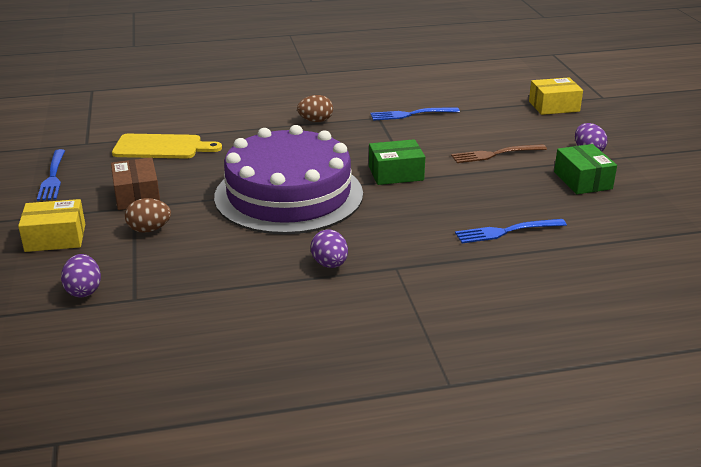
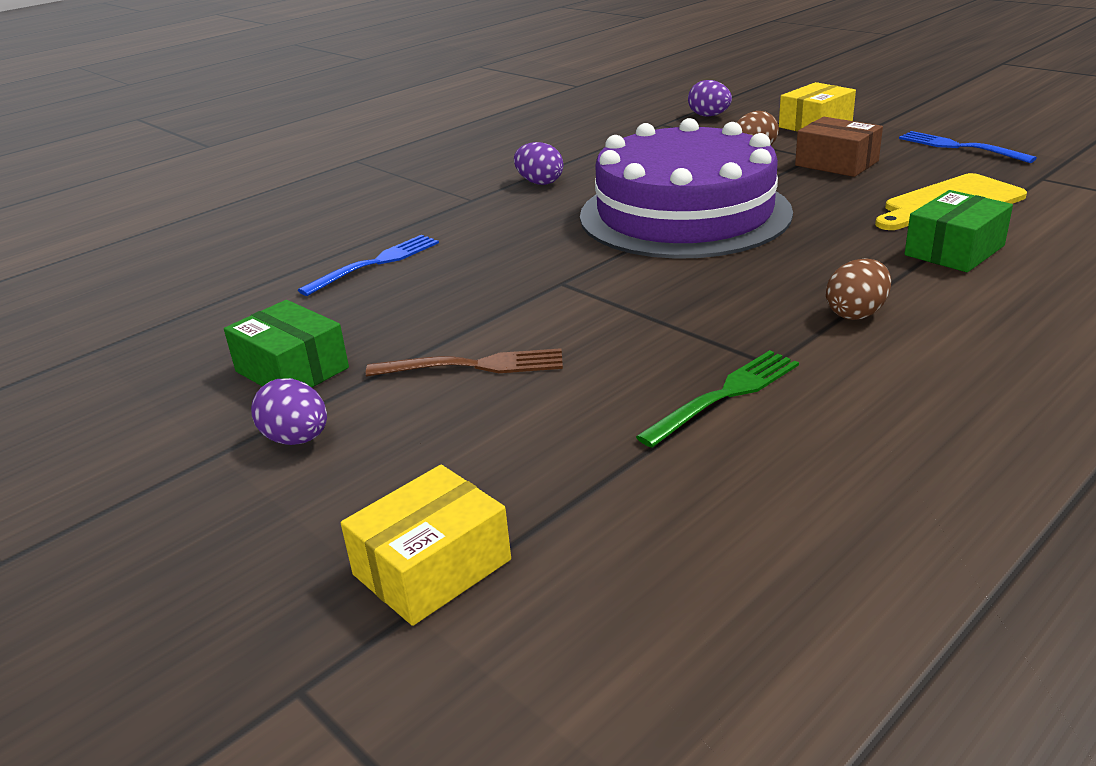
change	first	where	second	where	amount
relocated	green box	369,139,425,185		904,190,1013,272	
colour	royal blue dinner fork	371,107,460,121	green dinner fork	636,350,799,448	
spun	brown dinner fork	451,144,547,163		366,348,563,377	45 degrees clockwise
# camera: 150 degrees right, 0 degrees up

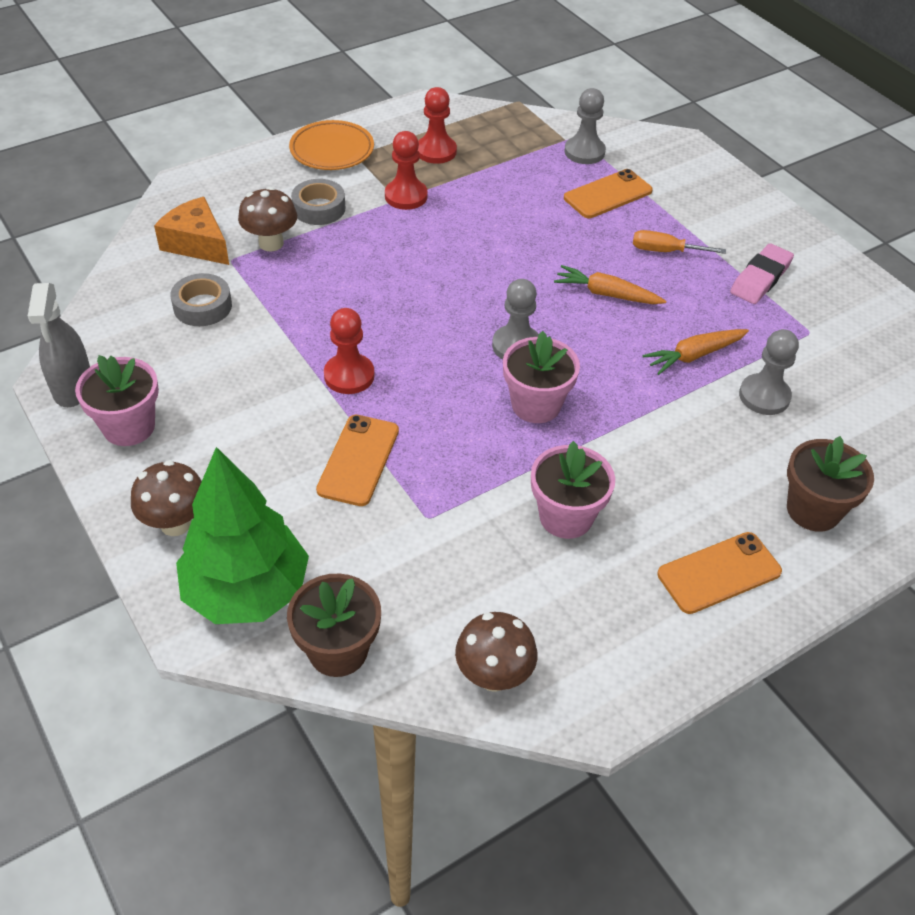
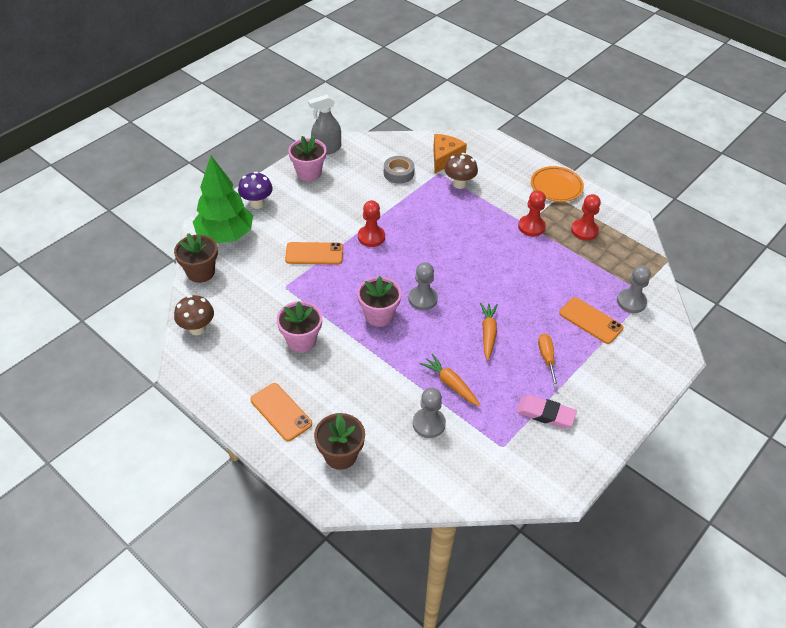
change	first	where	second	where	amount
missing	gray tape	291,179,345,225			
colour	brown mushroom	131,460,202,536	purple mushroom	238,172,273,209	
# camera: 75 degrees right, 0 degrees up

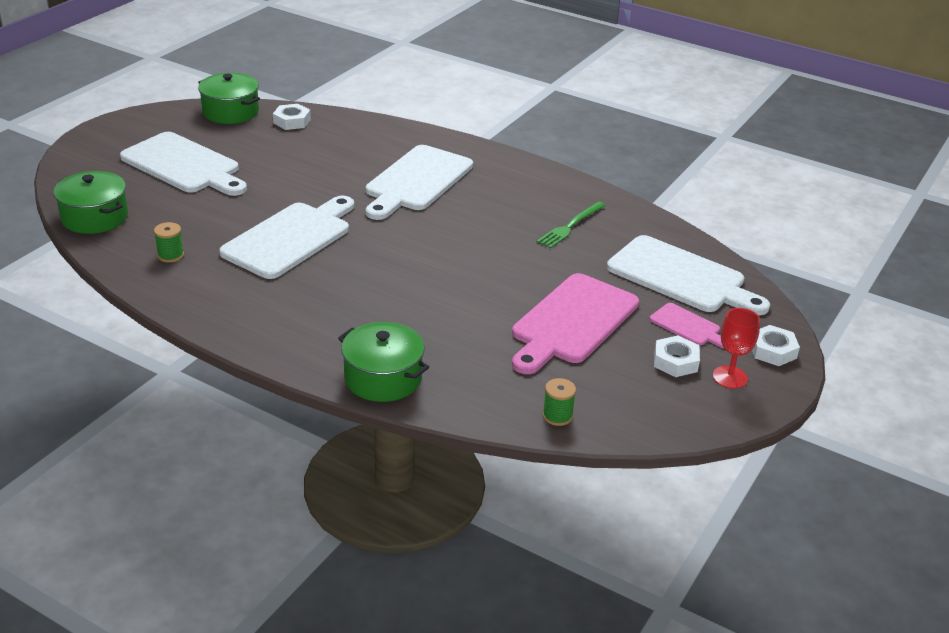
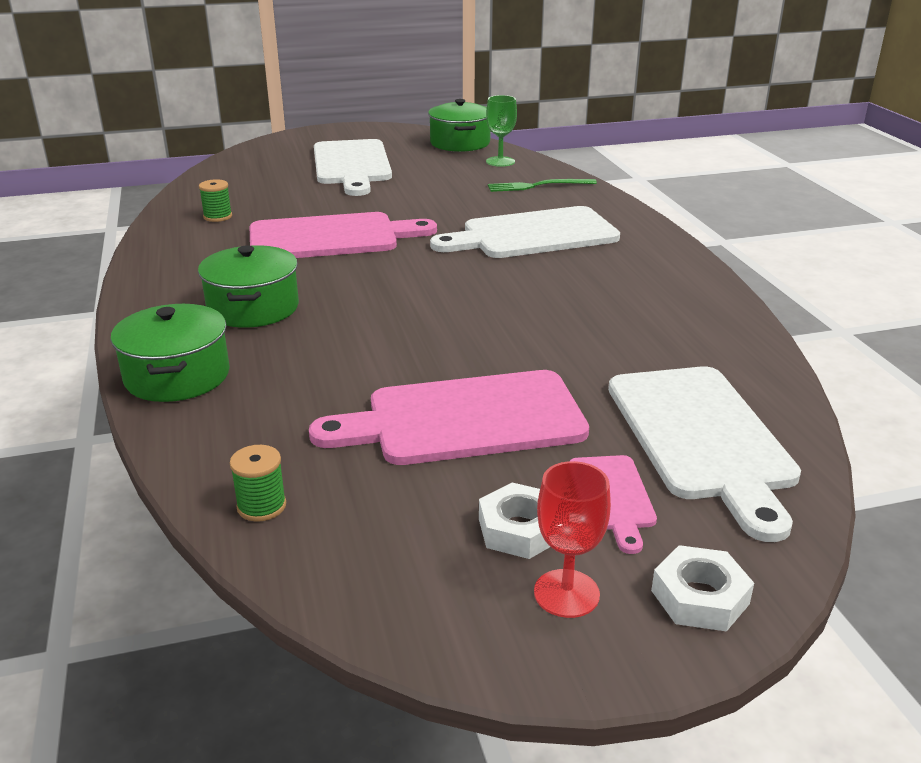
change	first	where	second	where	amount
relocated	green cooking pot	53,171,128,234		198,245,299,328	
relocated	green dinner fork	537,202,606,248		488,179,597,192	
exchanged	white hex nut	273,104,311,130	green chalice	486,95,517,167	
colour	white cutting board	219,196,354,279	rose-pink cutting board	249,212,437,258	
# camera: 45 degrees right, 5 degrees down

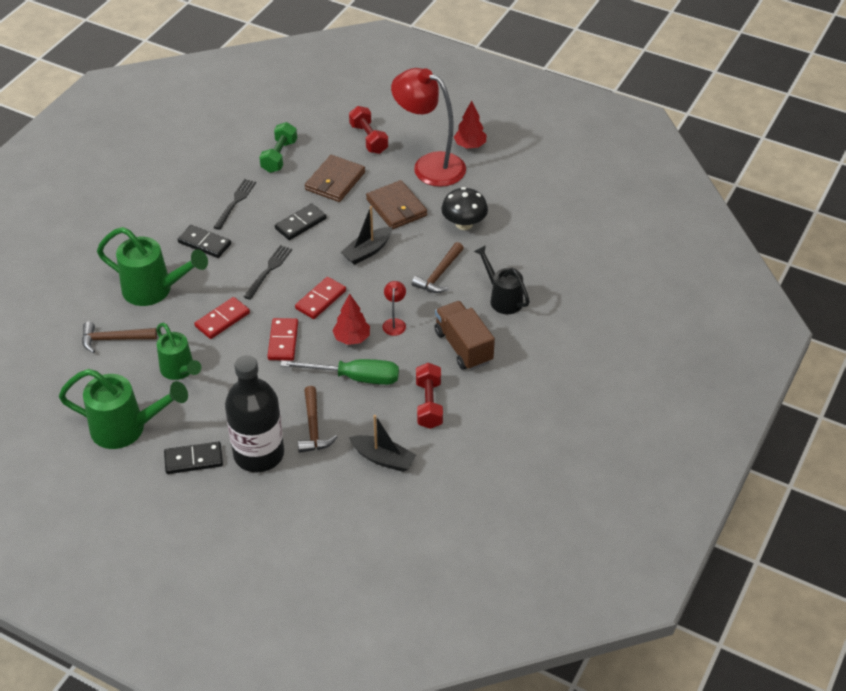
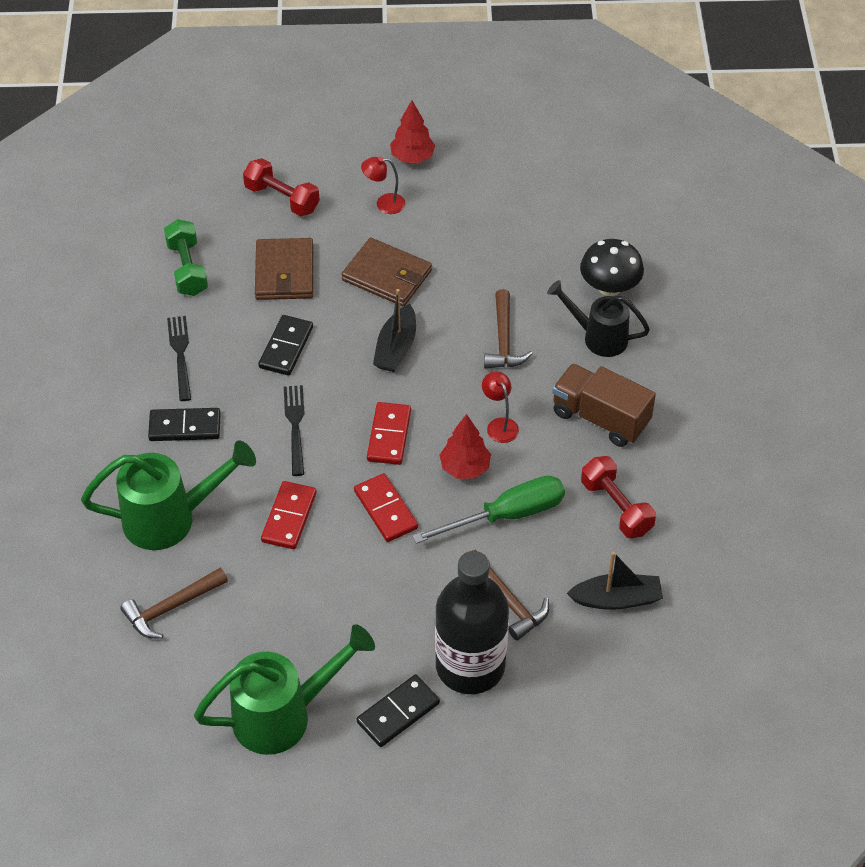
change	first	where	second	where	amount
missing	green watering can	157,323,201,380			
relocated	jet-black mushroom	441,187,488,230		580,239,644,296	
size	crimson reading lamp	391,68,466,187		361,157,406,214	x0.41
# camera: 30 degrees left, 5 degrees up

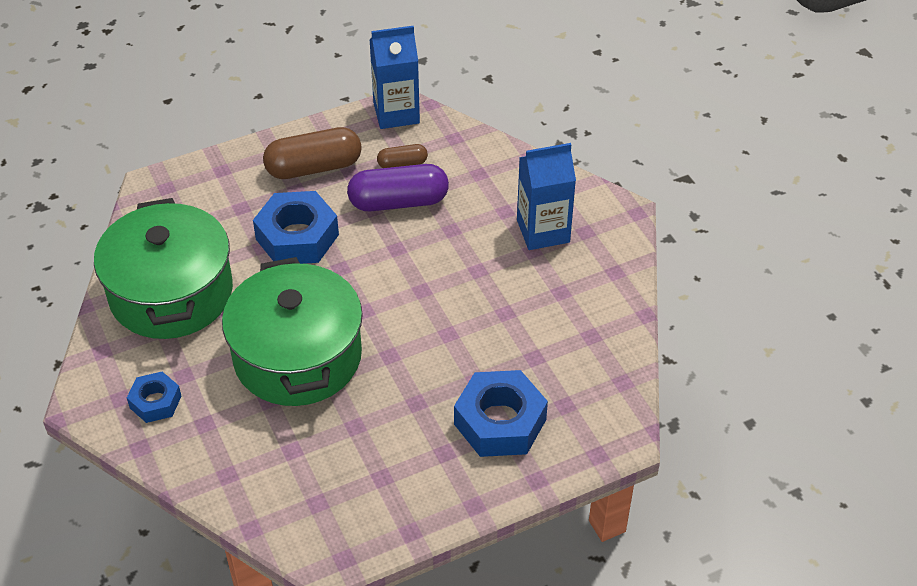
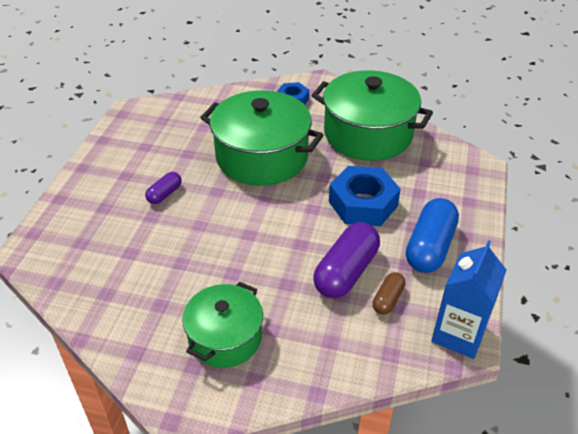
change	first	where	second	where	amount
missing	royal blue hex nut	454,370,548,457			
appeared			purple pill shape	145,172,182,204	
exchanged	royal blue carton	517,143,576,250	green cooking pot	182,282,263,368	
colour	brown pill shape	263,127,362,179	royal blue pill shape	406,198,459,273	
# camera: 130 degrees right, 5 degrees down

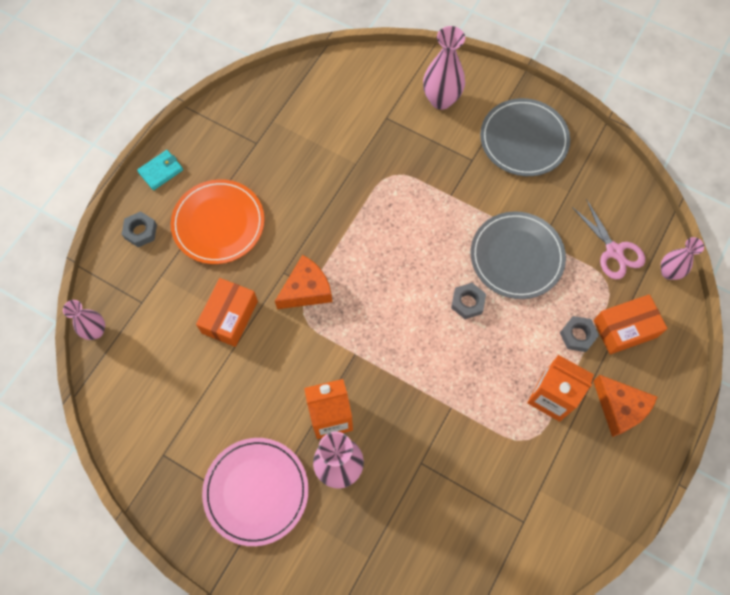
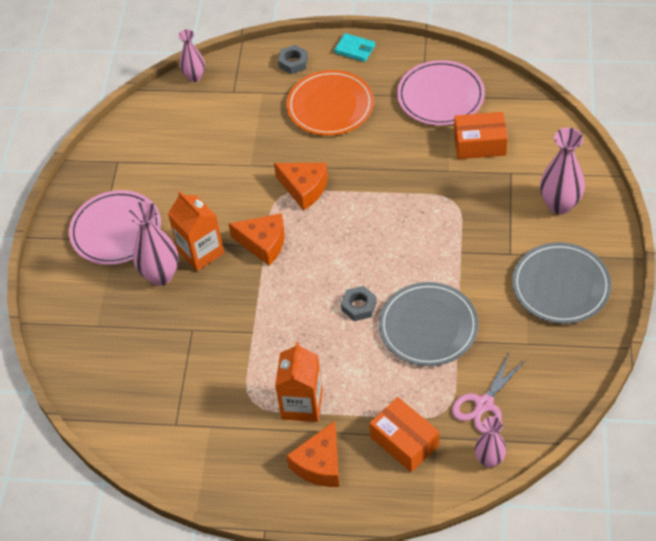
change	first	where	second	where	amount
missing	gray hex nut	560,316,599,352			
appeared			orange piece of cheese	229,213,285,266	
appeared			rose-pink dinner plate	397,60,485,126	
relocated	orange box	196,278,258,347		454,112,508,159	
# camera: 70 degrees right, 15 degrees down

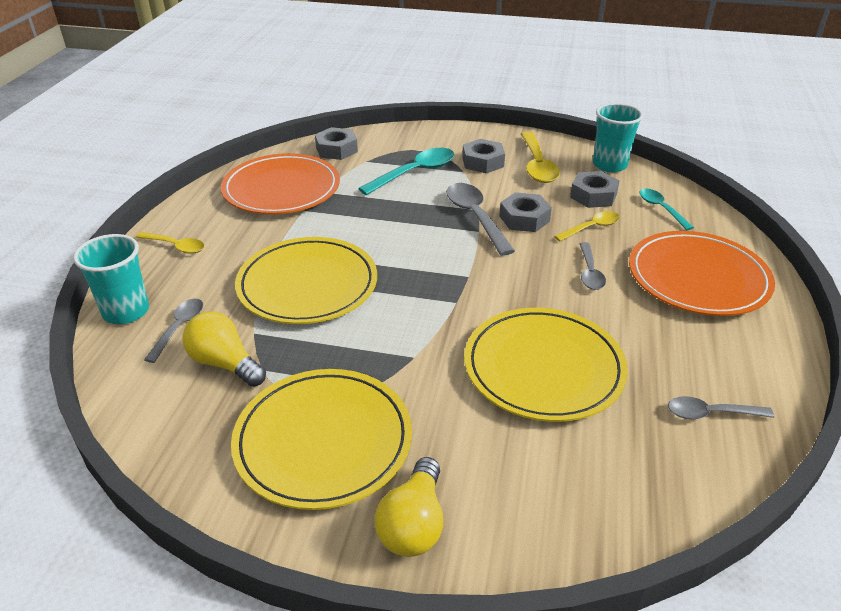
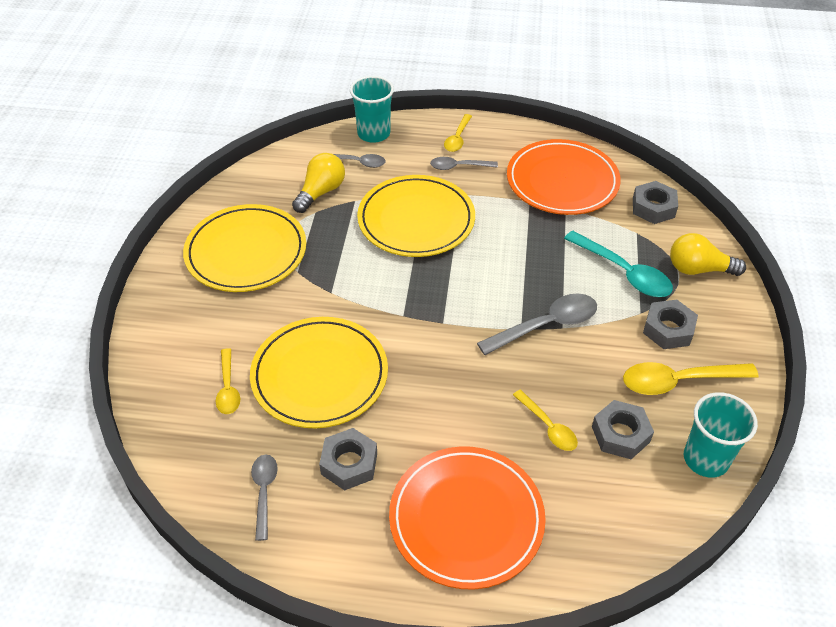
change	first	where	second	where	amount
missing	teal spoon	640,189,694,230			
appeared			golden spoon	216,348,240,414	
relocated	golden bulb	375,457,443,557		670,233,746,276	
relocated	gray hex nut	499,192,552,232		319,428,377,491	
relocated	gray spoon	579,242,606,290		430,157,498,170	
# camera: 85 degrees right, 10 degrees up

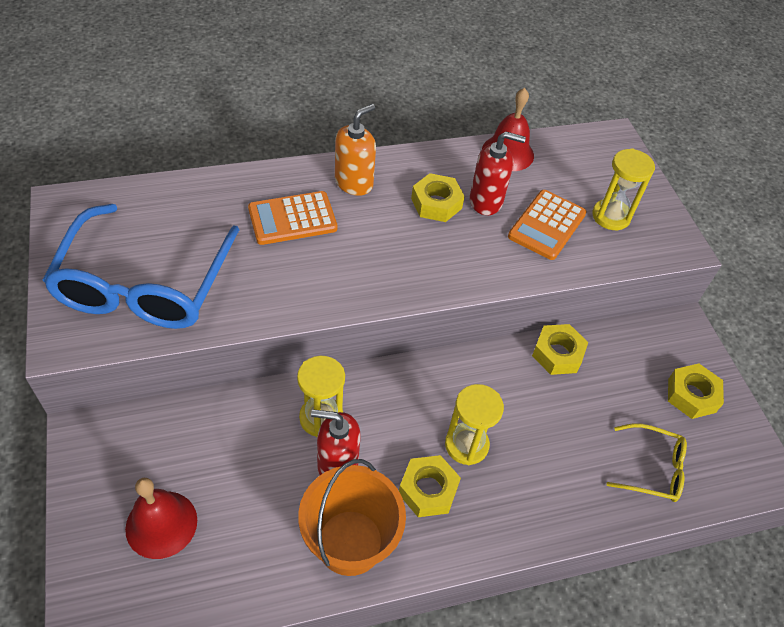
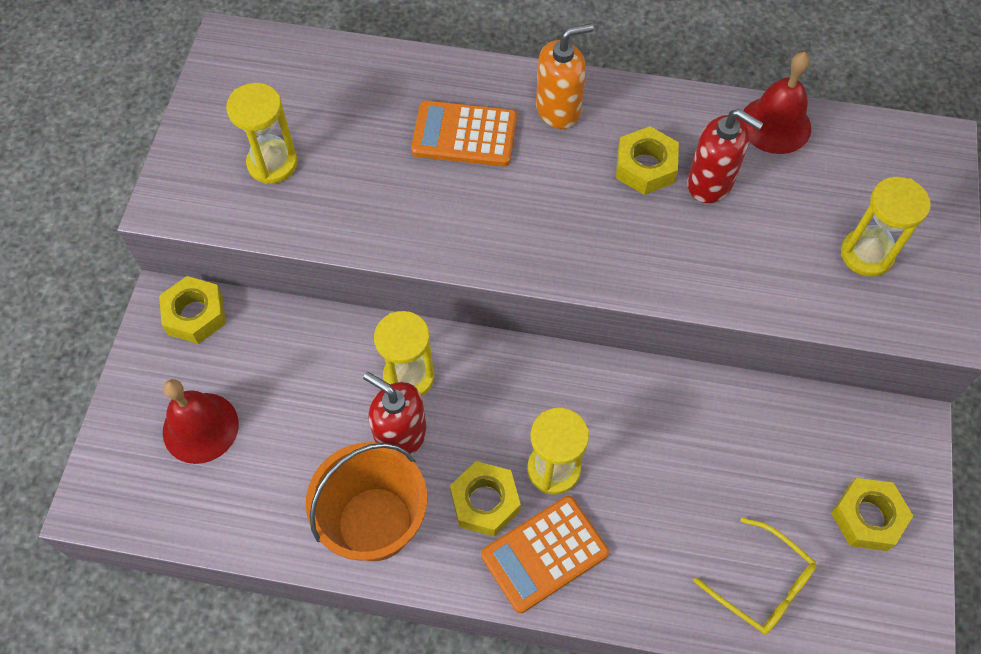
change	first	where	second	where	amount
relocated	orange adding machine	508,190,587,260		481,496,609,613	
relocated	golden hex nut	532,324,588,375		159,276,226,344	
exchanged	royal blue eyeglasses	42,204,239,329	golden sandglass	226,83,298,184	
# camera: 30 degrees right, 10 degrees up

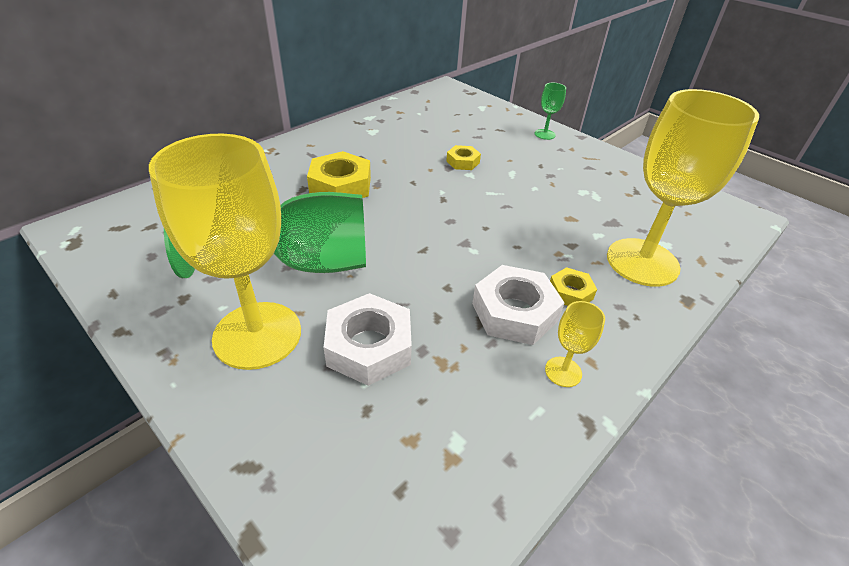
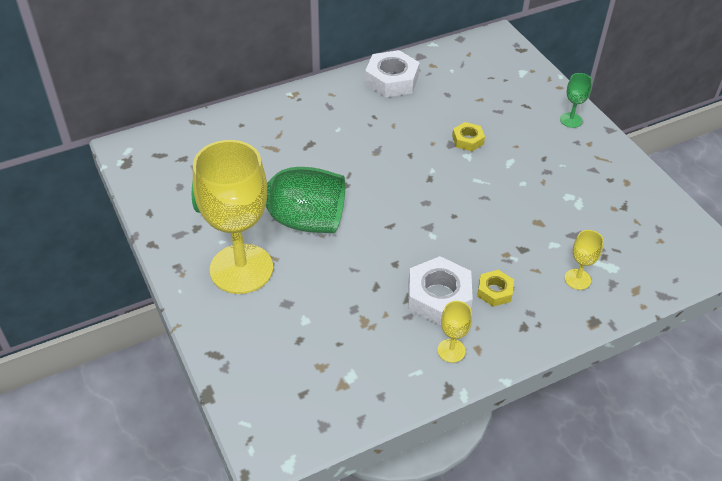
change	first	where	second	where	amount
missing	golden hex nut	307,151,371,198			
relocated	white hex nut	324,293,412,386		365,50,420,98	
size	golden chalice	607,89,759,287		565,230,604,290	x0.41
# camera: 20 degrees right, 5 degrees up

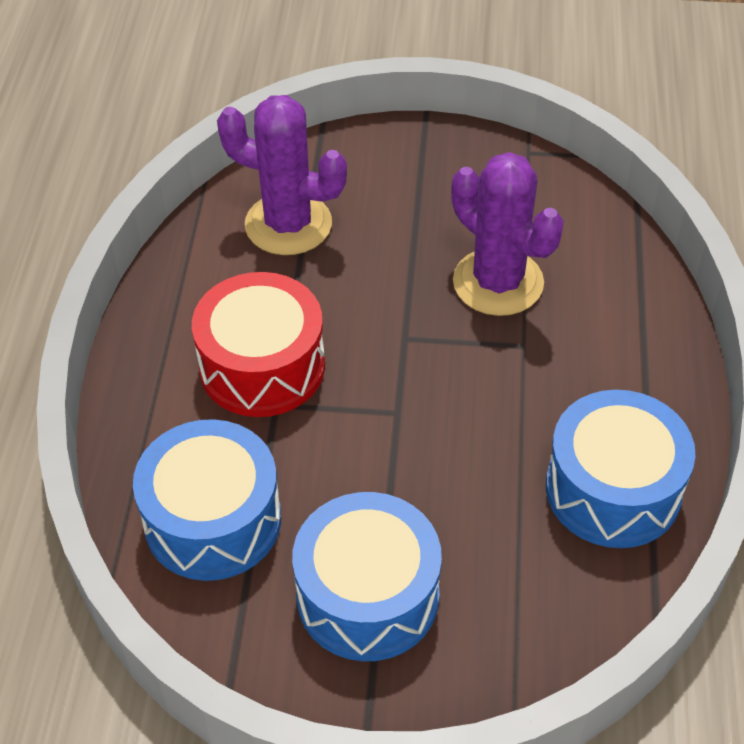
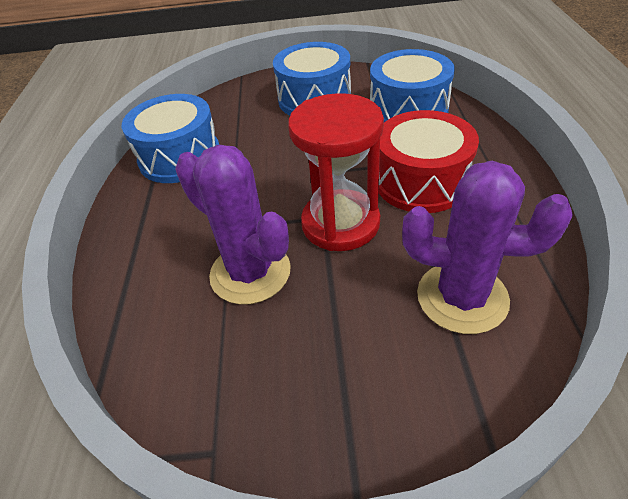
change	first	where	second	where	amount
appeared			crimson sandglass	288,93,384,251	
# camera: 175 degrees right, 5 degrees down

